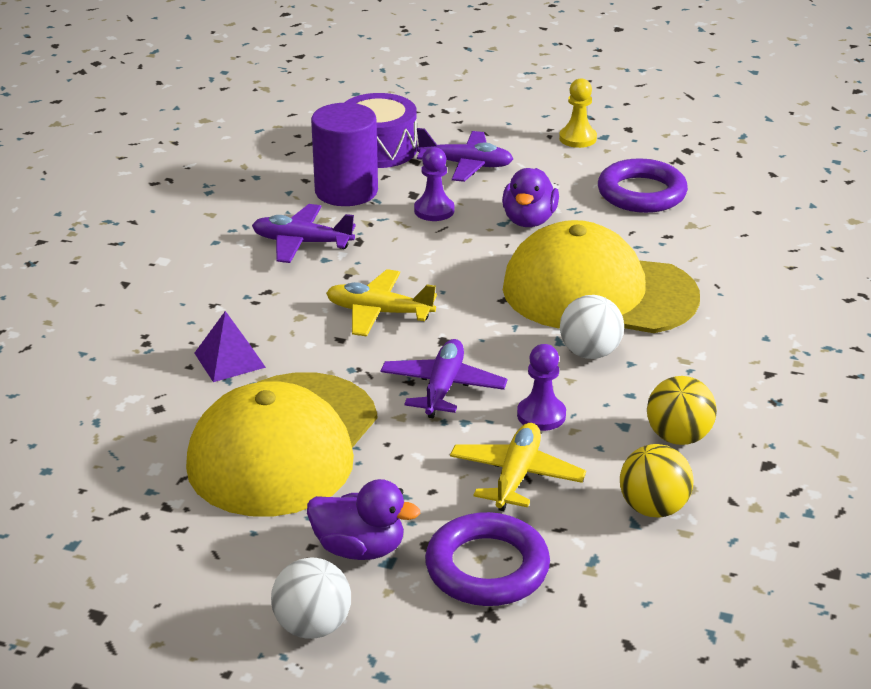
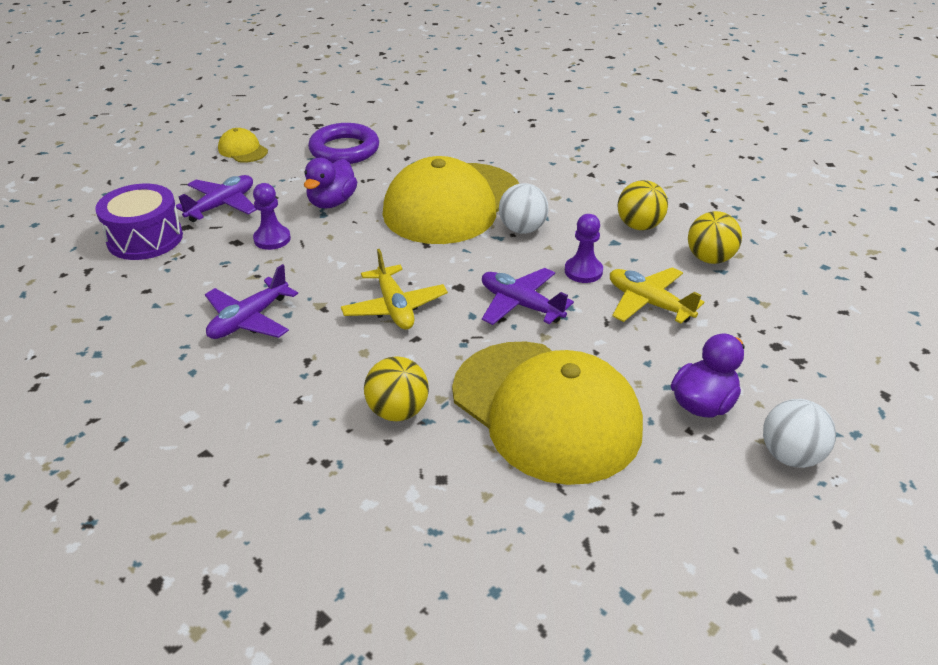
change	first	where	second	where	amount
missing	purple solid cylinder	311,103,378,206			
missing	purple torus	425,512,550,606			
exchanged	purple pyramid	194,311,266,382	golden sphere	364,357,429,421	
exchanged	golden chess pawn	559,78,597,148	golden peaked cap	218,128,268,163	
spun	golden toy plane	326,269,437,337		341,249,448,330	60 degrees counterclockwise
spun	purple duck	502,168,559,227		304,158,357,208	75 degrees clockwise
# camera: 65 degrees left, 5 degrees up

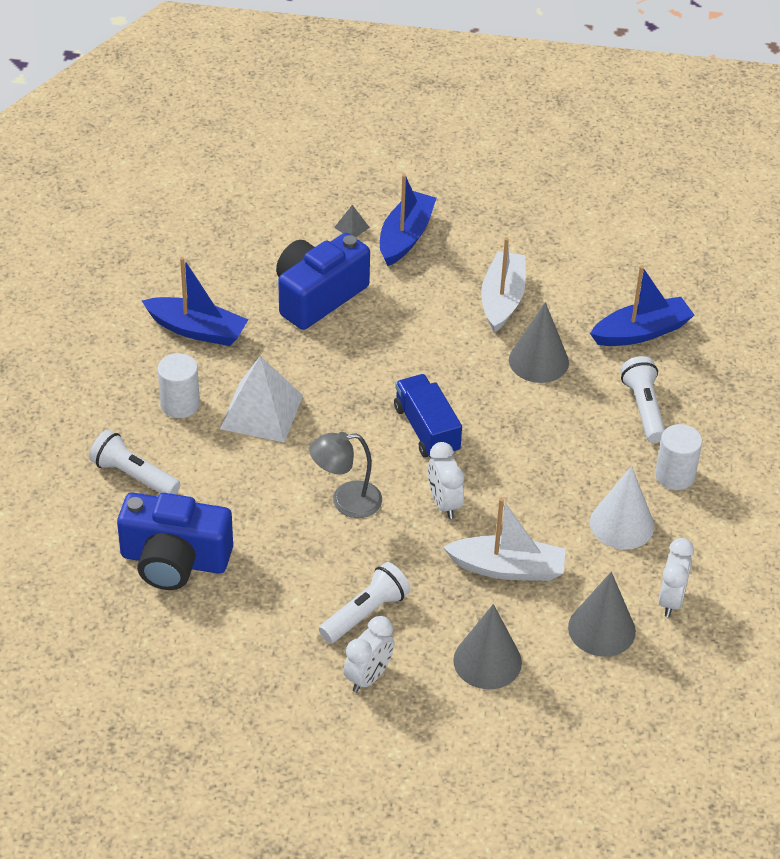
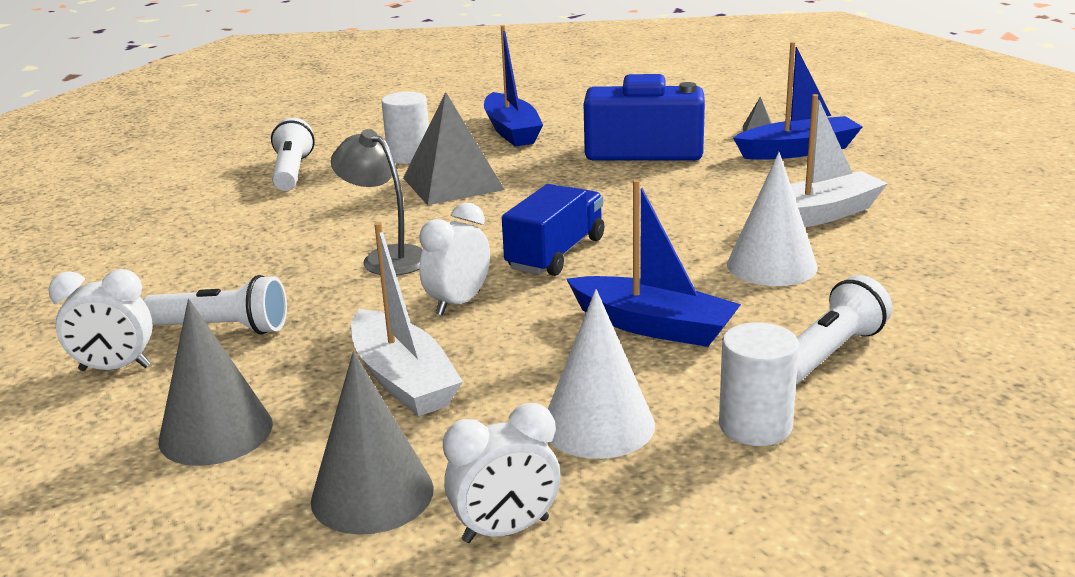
change	first	where	second	where	amount
missing	royal blue photo camera	117,493,233,590			
relocated	royal blue boat	590,266,694,346		566,180,741,347	
colour	white pyramid	220,356,303,442	gray pyramid	403,92,505,205	
colour	gray solid cone	509,302,569,383	white solid cone	727,152,818,286	
# camera: 55 degrees right, 20 degrees down

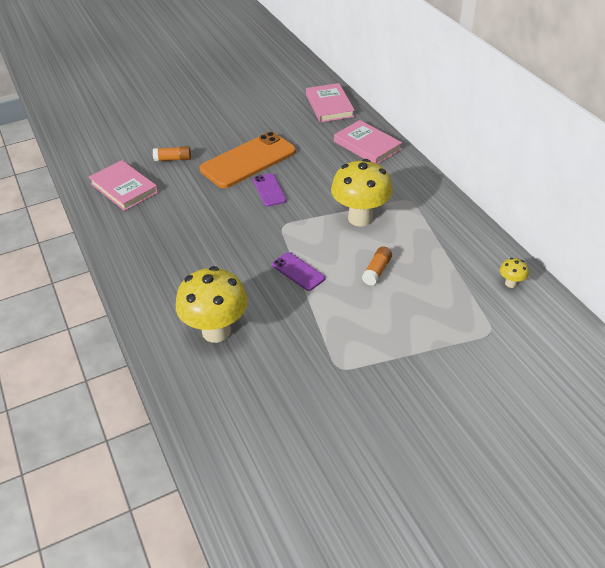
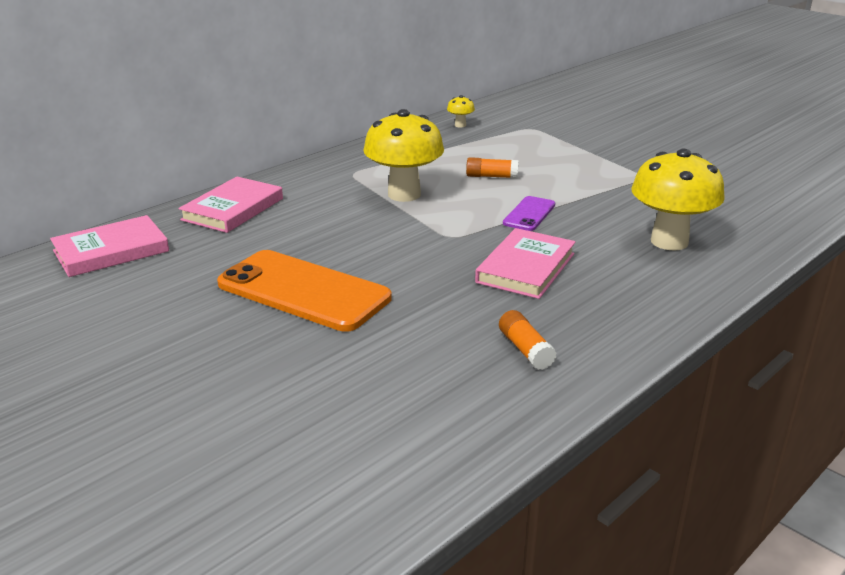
change	first	where	second	where	amount
missing	purple smartphone	253,173,287,207			
relocated	rose-pink hardback	89,160,158,211		475,228,576,299	
relocated	orange glue stick	153,146,191,162		499,310,557,370	
# camera: 110 degrees left, 15 degrees down

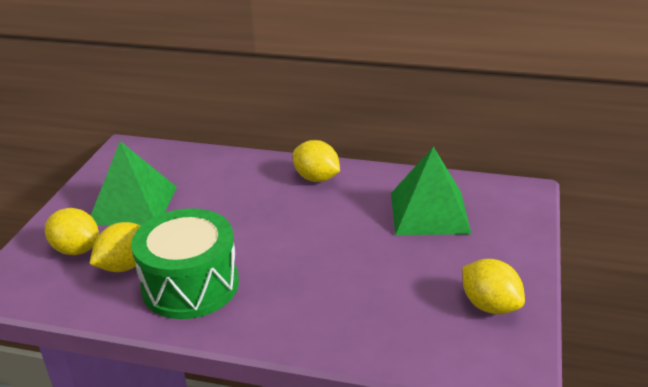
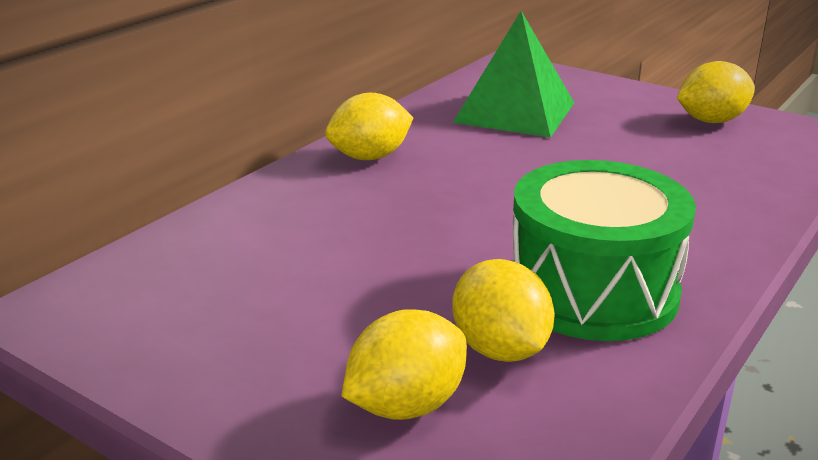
change	first	where	second	where	amount
missing	green pyramid	91,141,177,226			
# camera: 70 degrees left, 5 degrees down

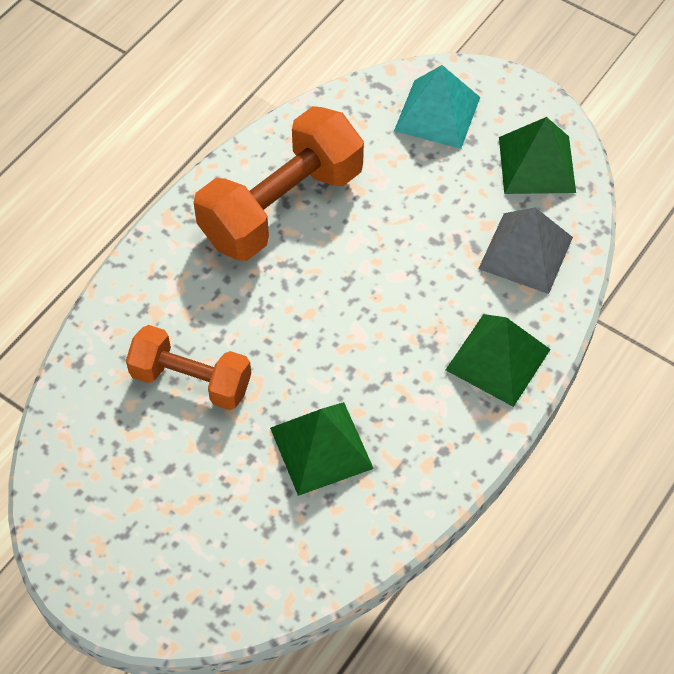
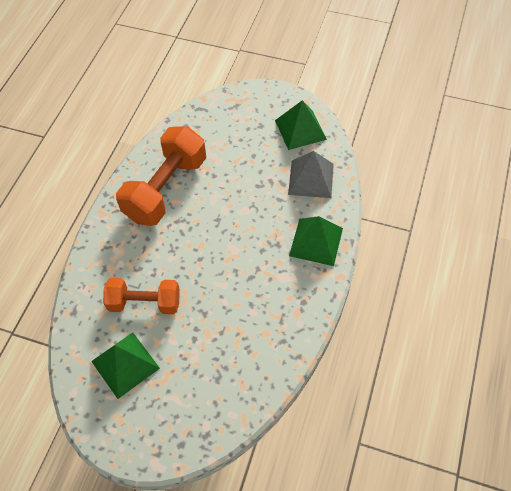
change	first	where	second	where	amount
missing	teal pyramid	394,65,480,149			
relocated	green pyramid	270,402,374,496		91,332,160,399	
# camera: 15 degrees left, 0 degrees up

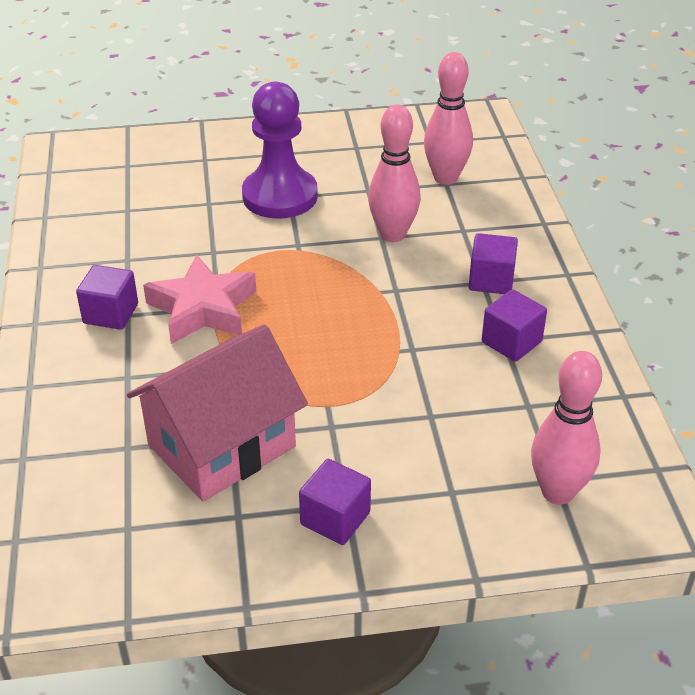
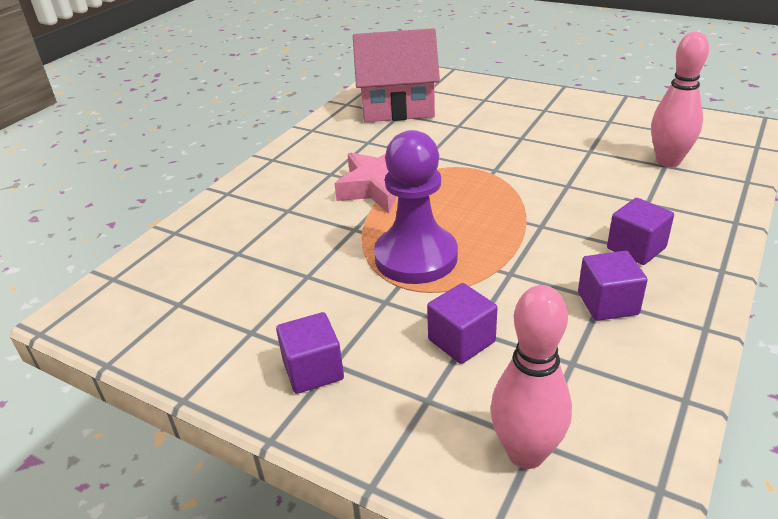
change	first	where	second	where	amount
missing	rose-pink skittle	368,104,421,242			
relocated	purple block	76,265,138,330		427,283,498,364	
relocated	rose-pink cottage	127,325,308,502		353,28,440,122	
relocated	purple chess pawn	242,82,318,219		374,130,458,284	
# camera: 40 degrees right, 5 degrees down

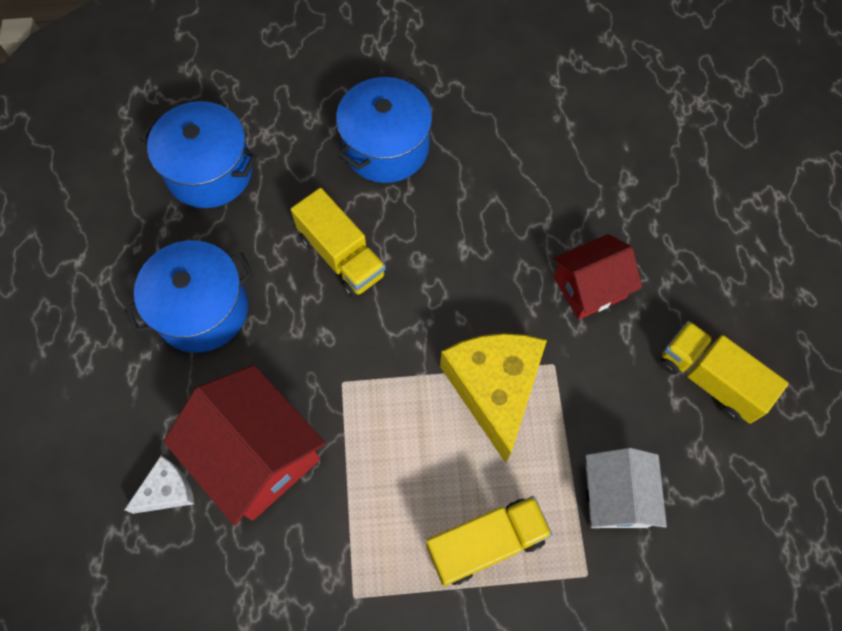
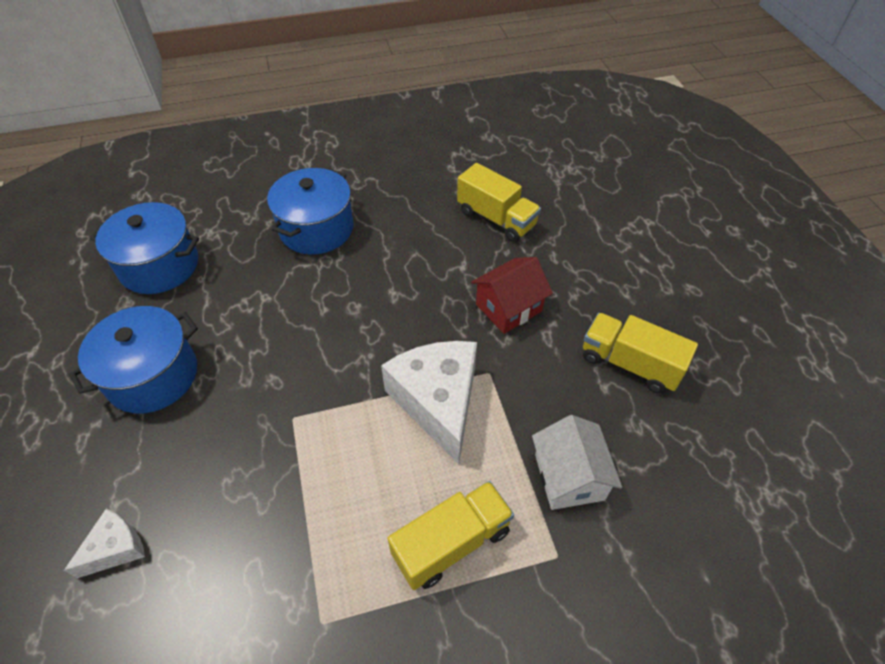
change	first	where	second	where	amount
missing	crimson cottage	163,365,326,526			
relocated	golden toy truck	291,188,386,297		457,163,541,242	
colour	golden piece of cheese	440,333,547,463	white piece of cheese	381,341,477,464	
# camera: 10 degrees left, 15 degrees down

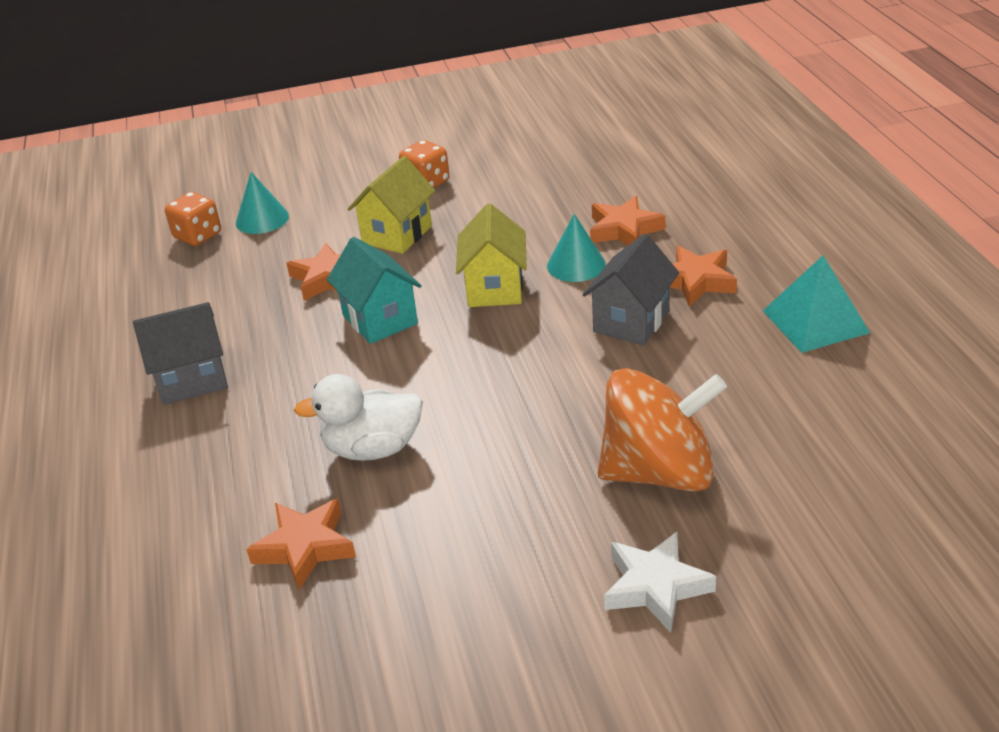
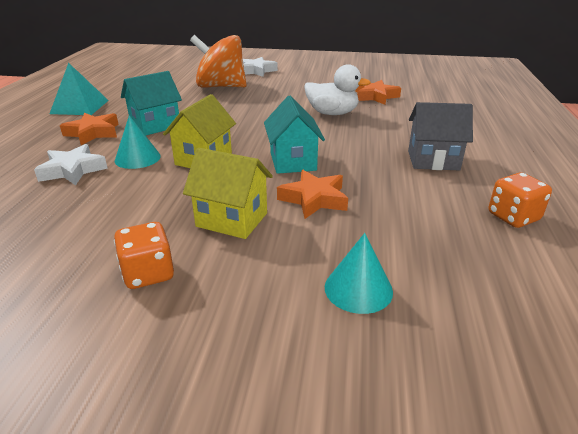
change	first	where	second	where	amount
relocated	orange die	165,192,221,246		489,172,552,228	
colour	gray cottage	583,234,679,345	teal cottage	121,71,182,136	
colour	orange star	590,196,666,245	white star	34,144,108,186	
spun	golden cottage	348,156,435,254		183,148,273,239	60 degrees clockwise
# camera: 160 degrees left, 5 degrees down

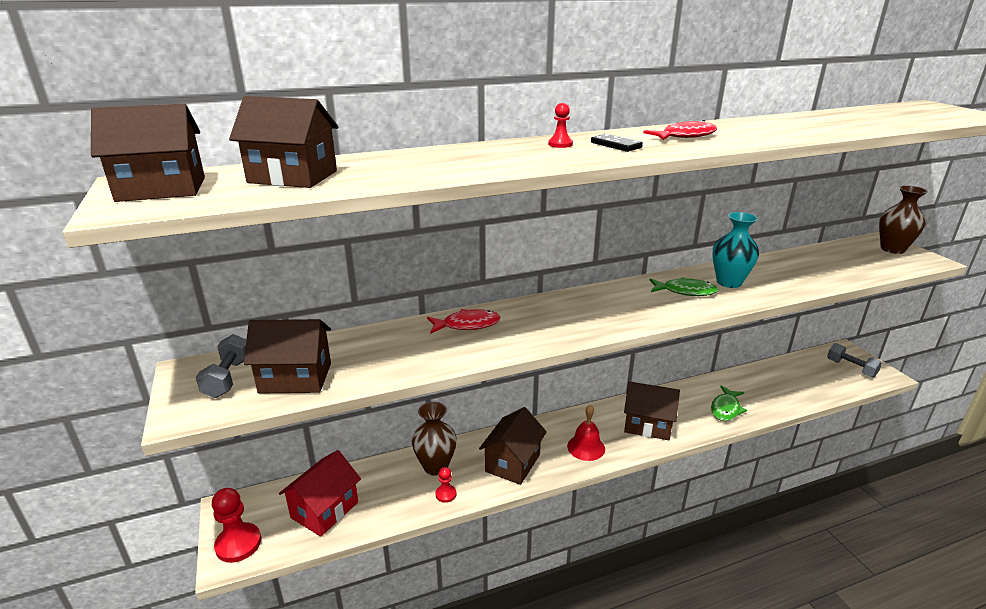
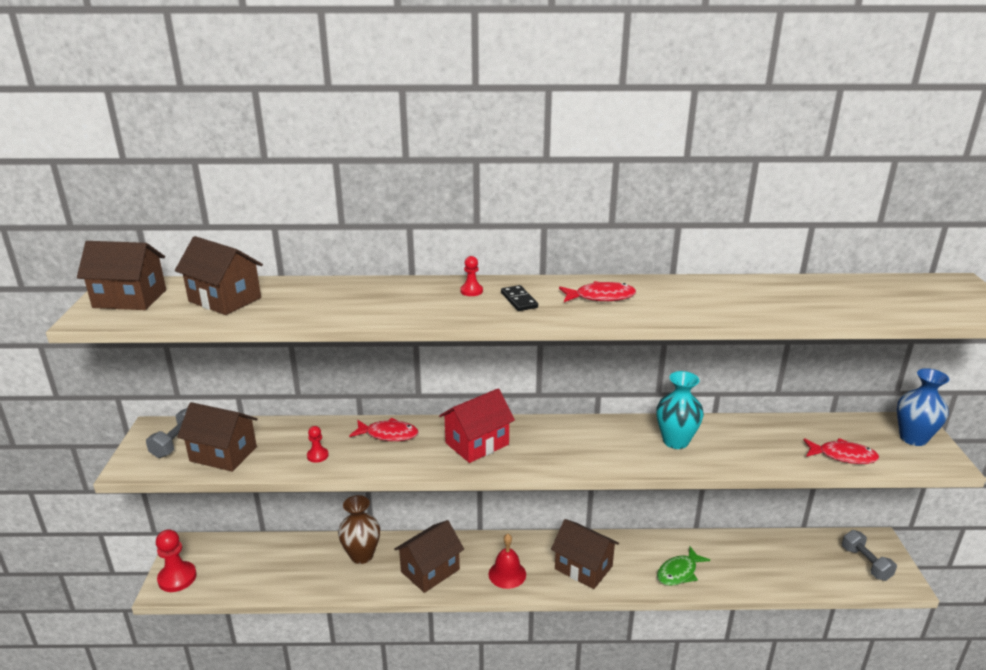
change	first	where	second	where	amount
missing	green toy fish	650,277,718,296			
appeared			crimson toy fish	804,438,879,464	
relocated	crimson cottage	279,450,361,537		439,388,515,463	
relocated	crimson chess pawn	435,467,456,503		307,426,329,463	
colour	brown tall vase	879,185,928,254	royal blue tall vase	897,368,949,446	
# camera: 20 degrees right, 0 degrees up

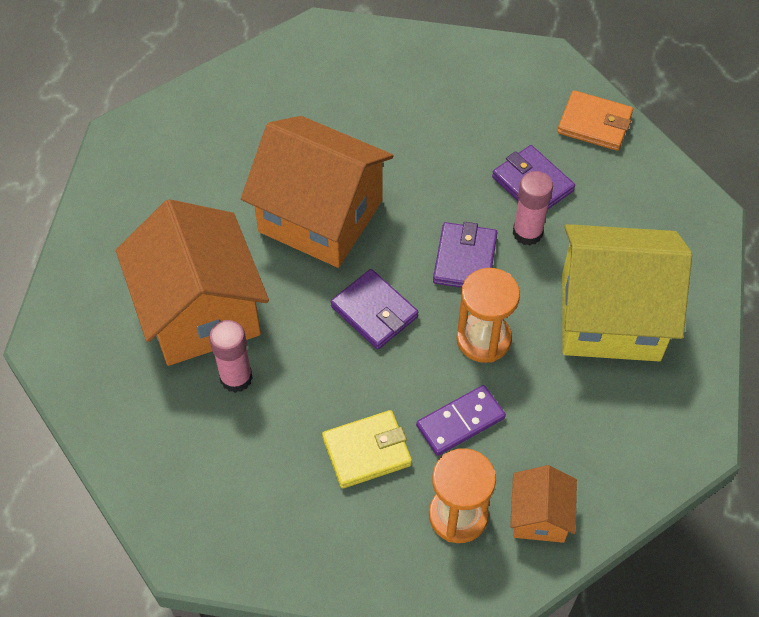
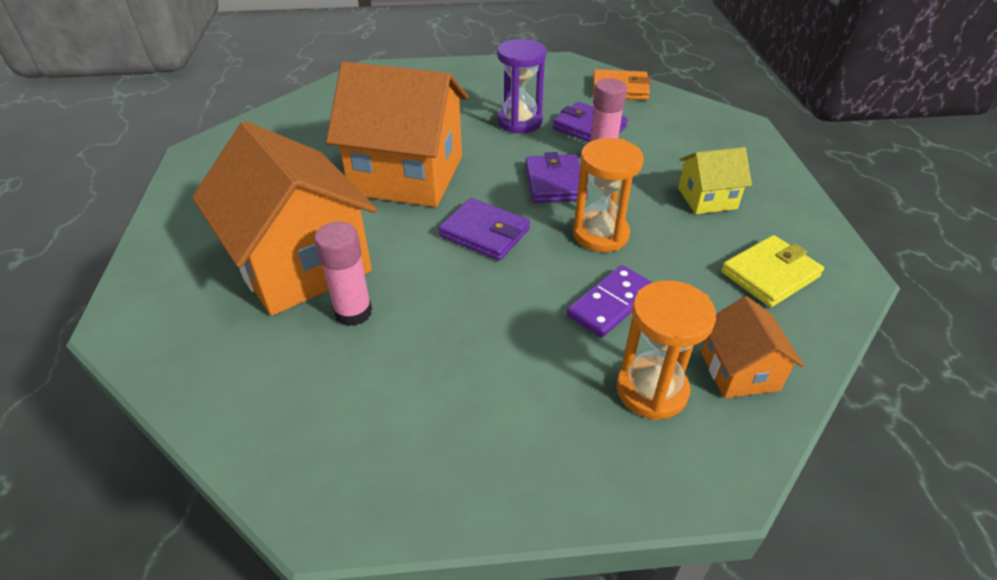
change	first	where	second	where	amount
appeared			purple sandglass	497,39,546,134	
relocated	golden card wallet	322,410,412,489		721,235,824,307	
size	golden cottage	562,224,692,361		678,147,752,214	x0.48
# camera: 15 degrees left, 15 degrees down

